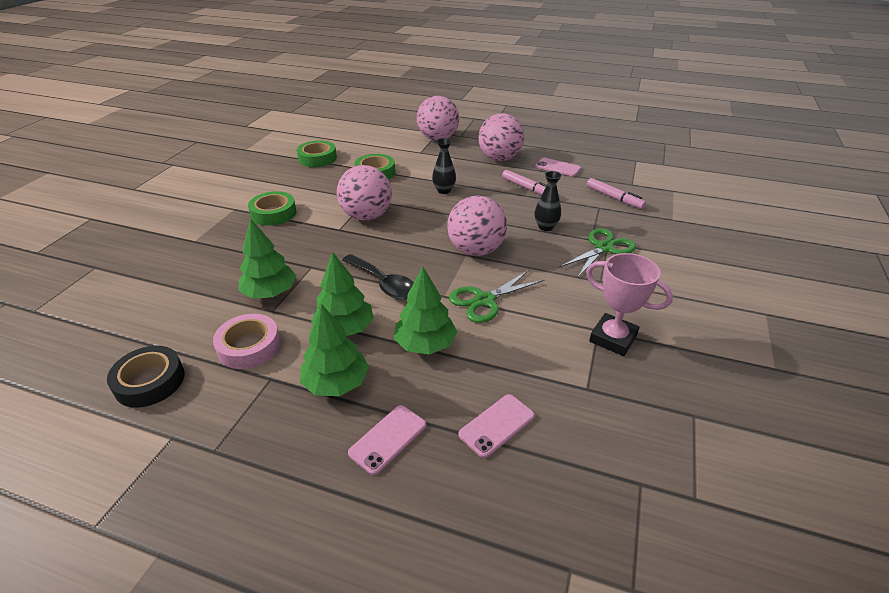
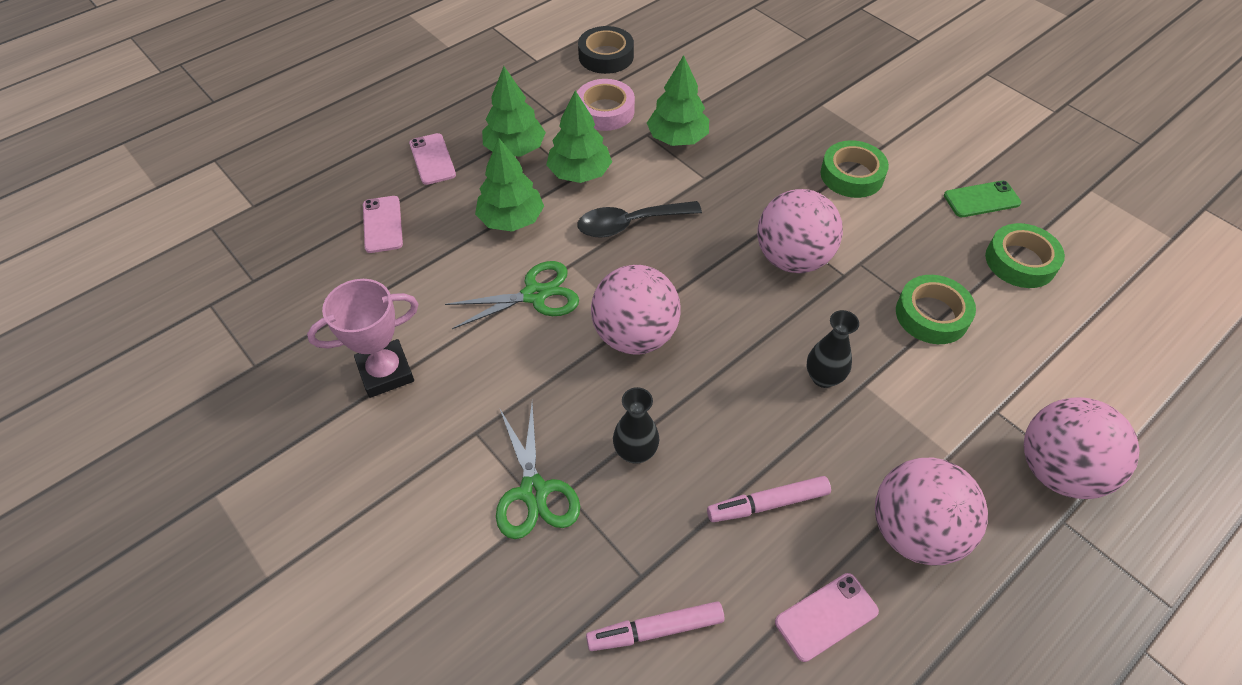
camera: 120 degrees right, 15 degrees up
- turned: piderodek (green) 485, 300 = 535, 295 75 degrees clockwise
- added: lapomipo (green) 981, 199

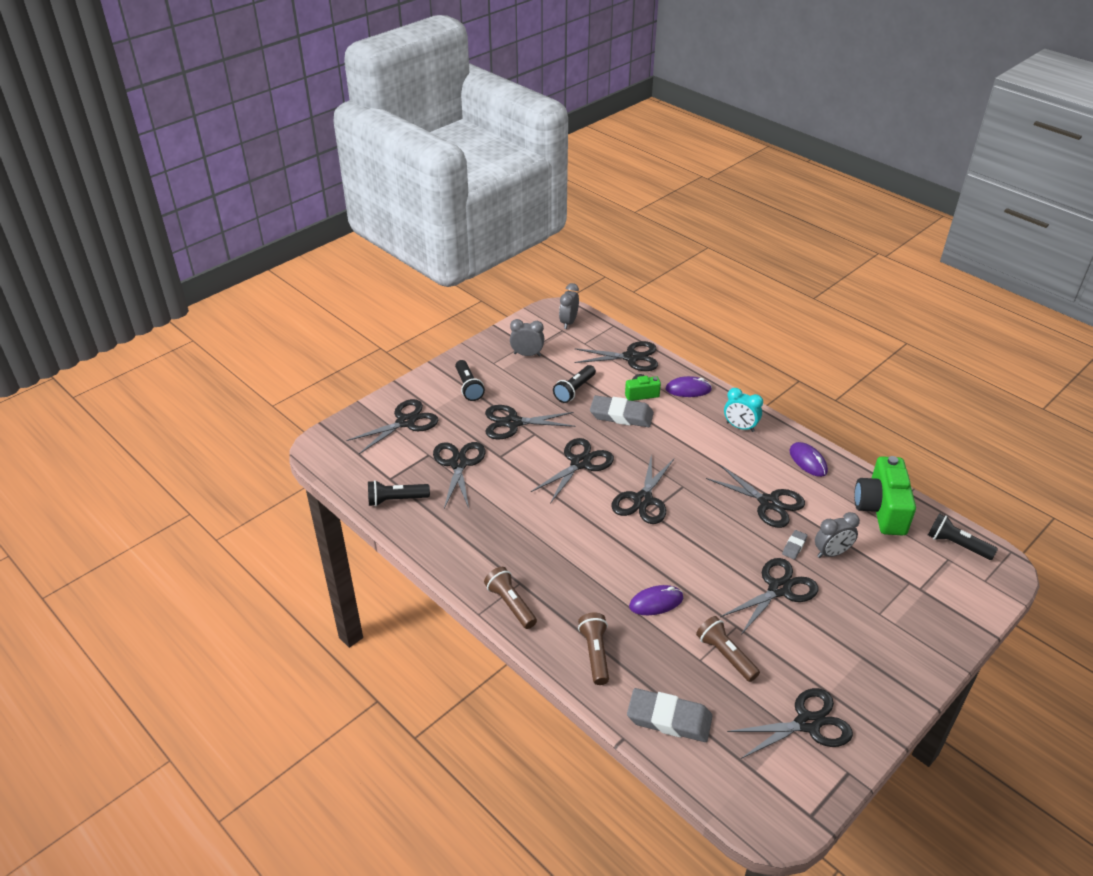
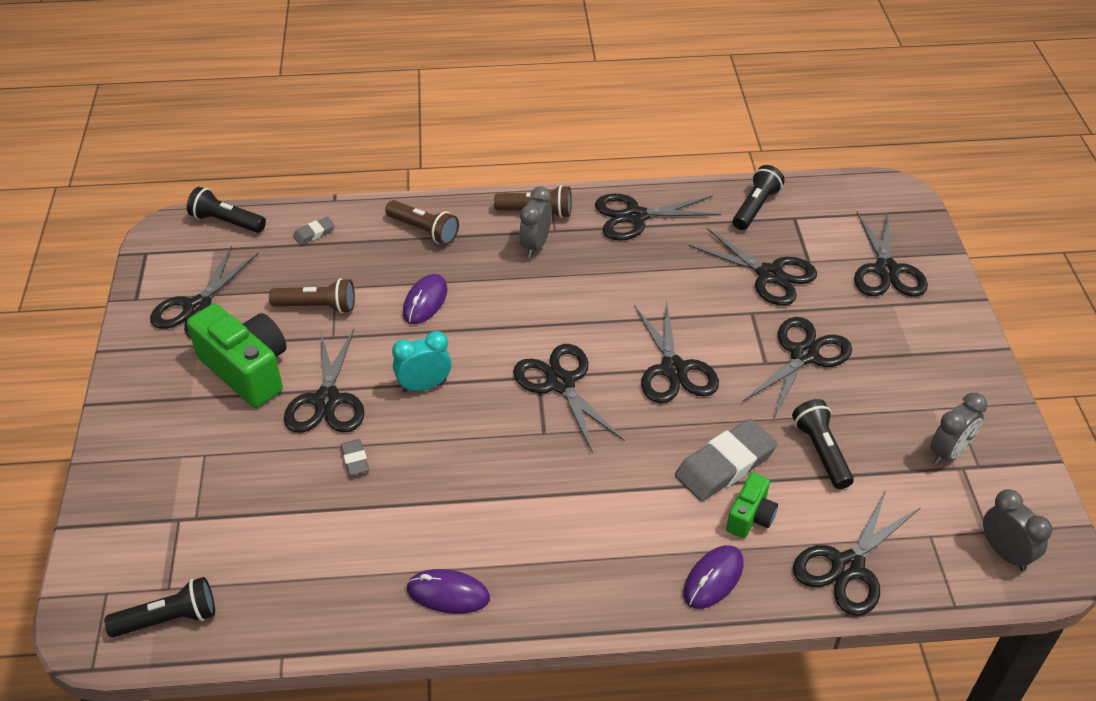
camera: 130 degrees right, 5 degrees up
- moved: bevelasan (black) 468, 387 to 226, 222
- moved: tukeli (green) 881, 509 to 247, 370
- resized: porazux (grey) 669, 719 = 314, 233 x0.47
- moved: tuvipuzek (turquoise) 740, 427 to 424, 386
- moved: tuvipuzek (grey) 831, 553 to 535, 245
- moved: piderodek (black) 768, 503 to 635, 216

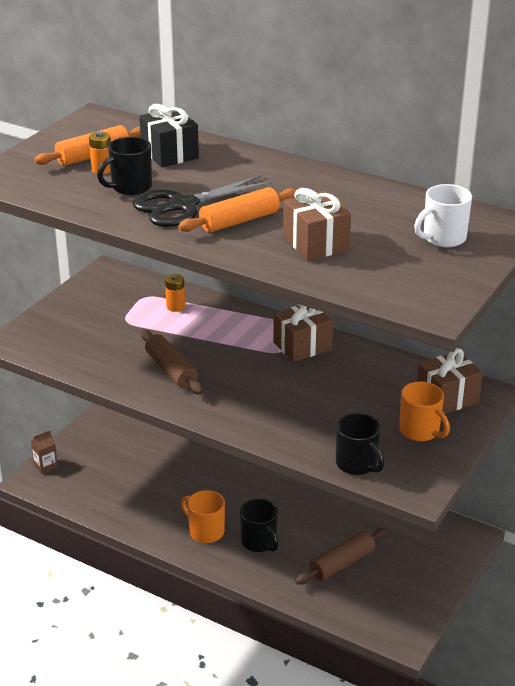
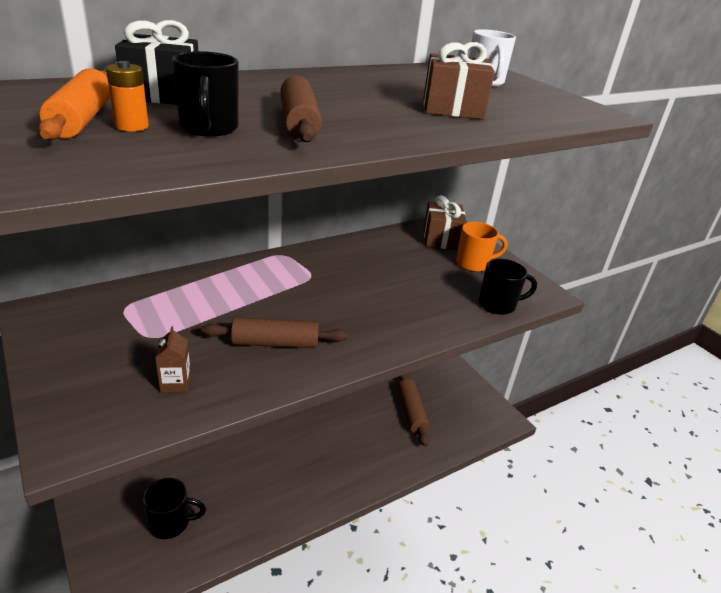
camera: 65 degrees left, 0 degrees up
- moved: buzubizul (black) 259, 542 to 171, 522
- moved: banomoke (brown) 45, 466 to 175, 383
- replaced: piderodek (black) 183, 205 to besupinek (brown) 299, 123
- removed: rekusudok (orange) 175, 307
- removed: besupinek (orange) 239, 221
- removed: buzubizul (orange) 205, 531
- removed: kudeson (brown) 302, 346

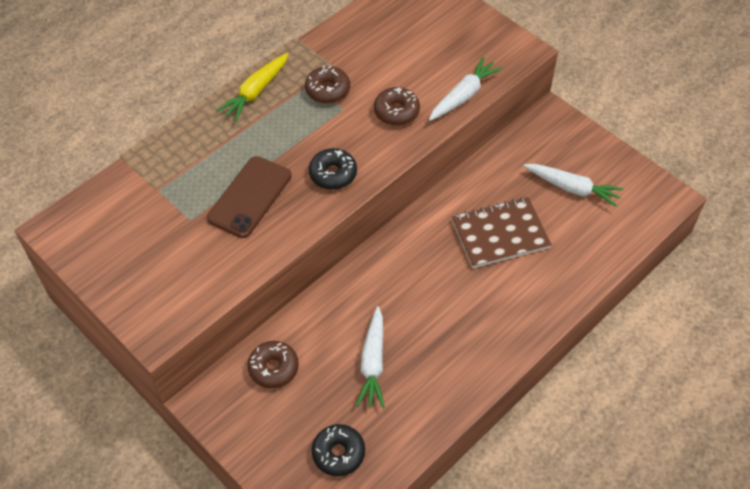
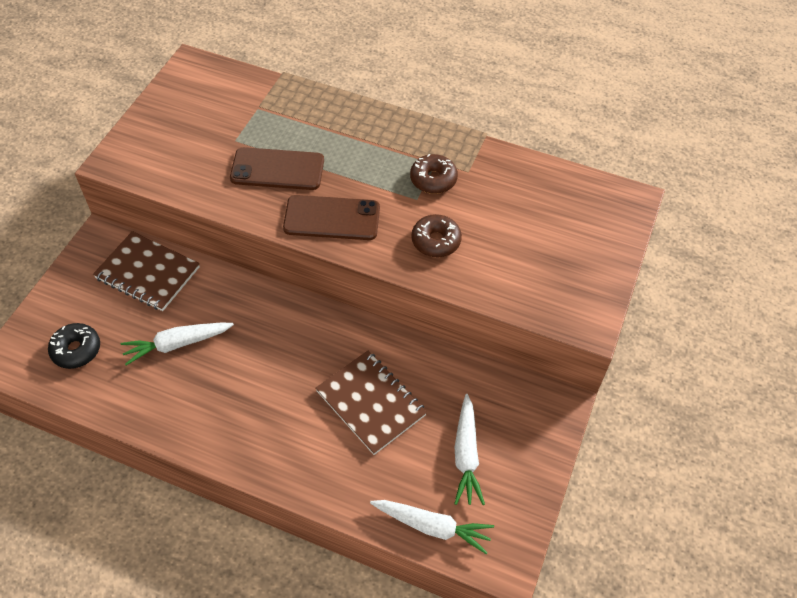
camera: 65 degrees right, 0 degrees up
- replaced: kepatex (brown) 273, 368 to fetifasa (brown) 147, 273
- replaced: kepatex (black) 333, 174 to lapomipo (brown) 332, 218
- moved: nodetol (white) 463, 96 to 432, 526
- removed: nodetol (yellow) 256, 92

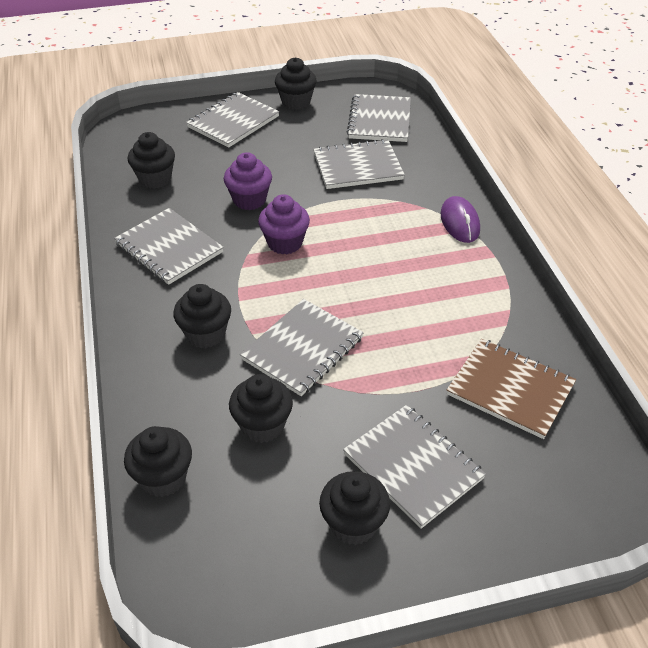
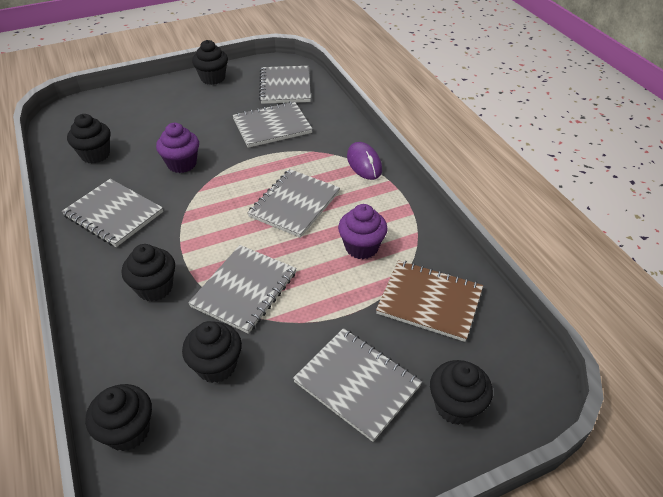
camera: 10 degrees left, 0 degrees up
- moved: fetifasa (grey) 233, 122 to 294, 204
- moved: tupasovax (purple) 285, 243 to 361, 247
- moved: tupasovax (black) 353, 524 to 455, 406

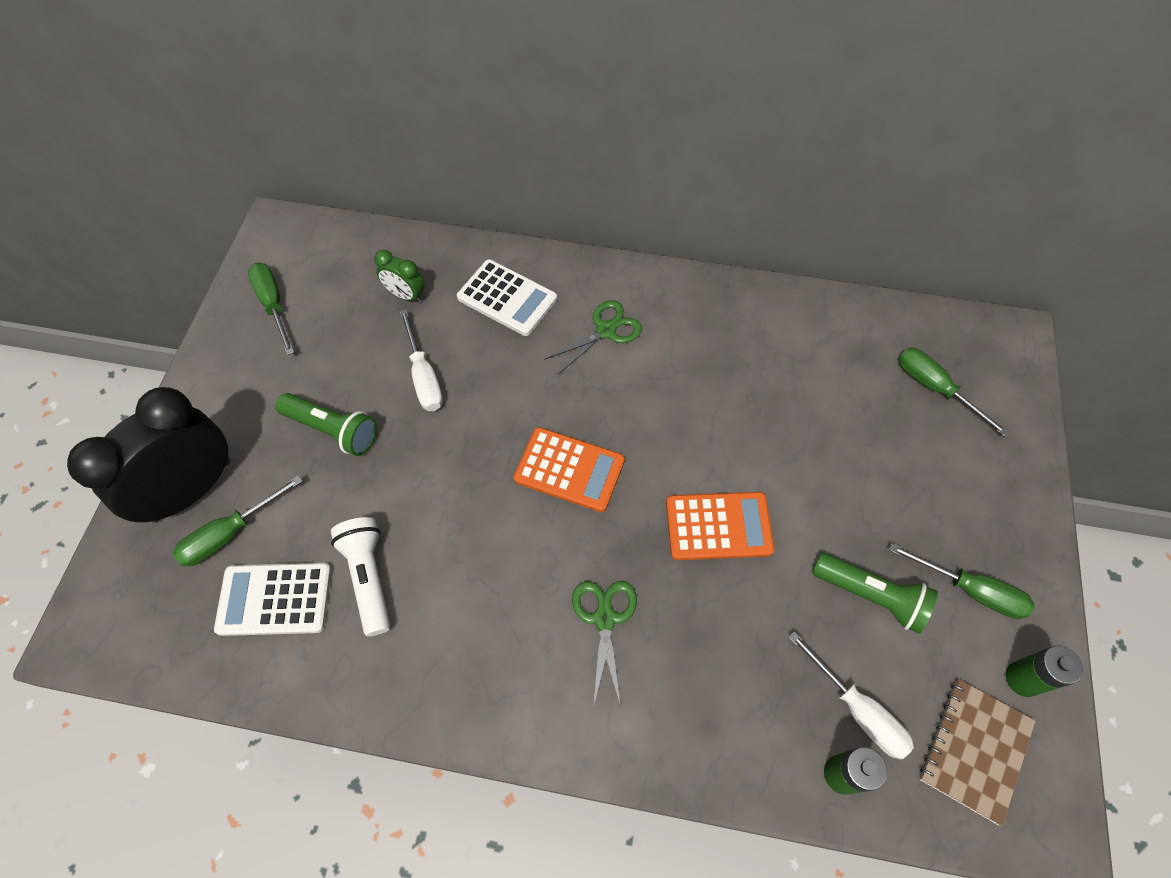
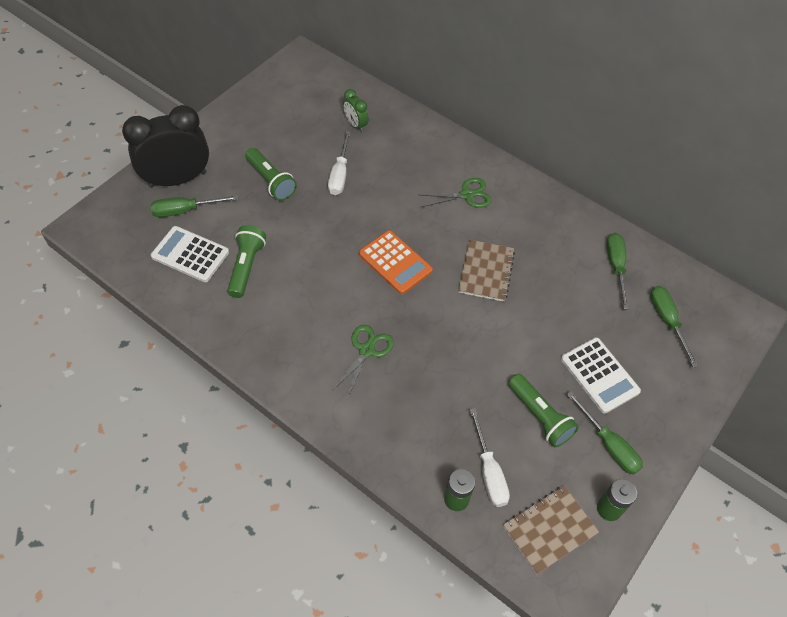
camera: 25 degrees right, 5 degrees down
- recoloured: bevelasan (white) 368, 577 to bevelasan (green) 246, 266
- added: fetifasa (brown) 486, 271
- moved: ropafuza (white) 507, 298 to 599, 375
- moved: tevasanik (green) 273, 305 to 615, 267
- removed: ropafuza (orange) 718, 526

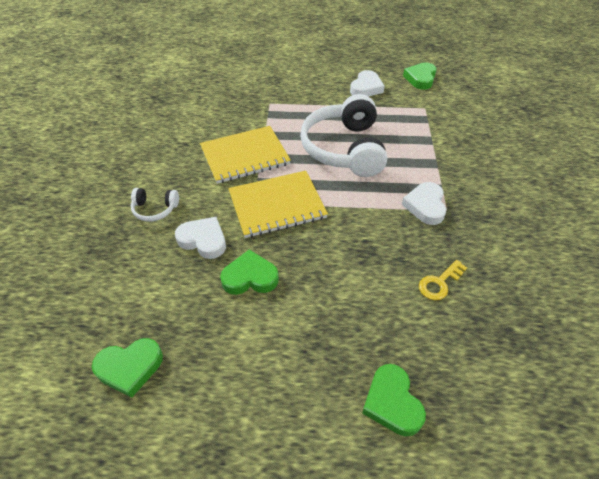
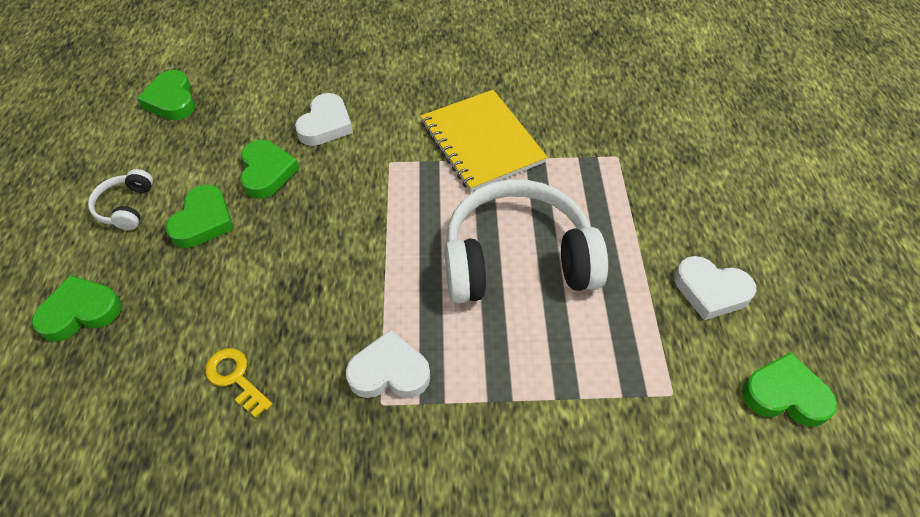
camera: 85 degrees right, 5 degrees up
- moved: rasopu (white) 155, 209 to 126, 207
- added: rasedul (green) 203, 221
- removed: fetifasa (yellow) 277, 205

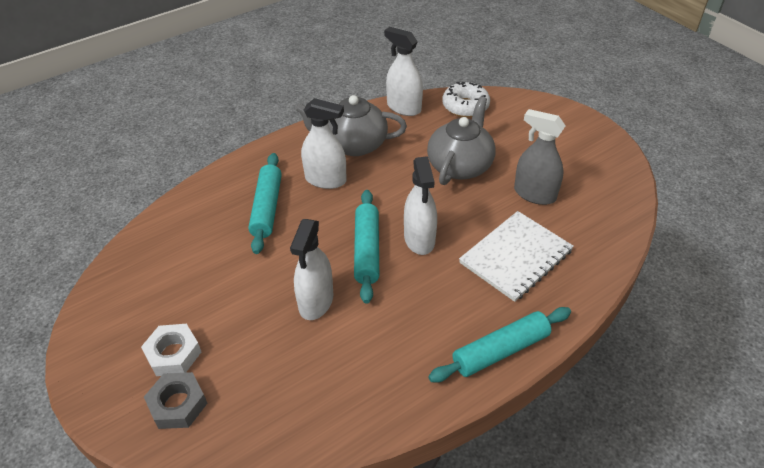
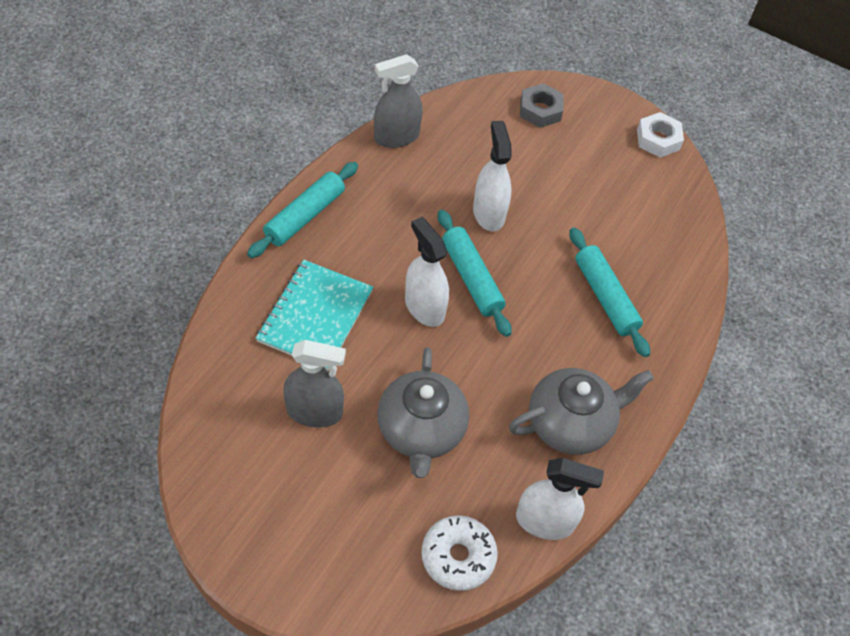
camera: 150 degrees right, 10 degrees up
- recoloured: fetifasa (white) 515, 257 to fetifasa (turquoise) 315, 316
- added: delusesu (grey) 396, 137
- moved: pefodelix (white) 173, 354 to 658, 139
- removed: delusesu (white) 325, 180

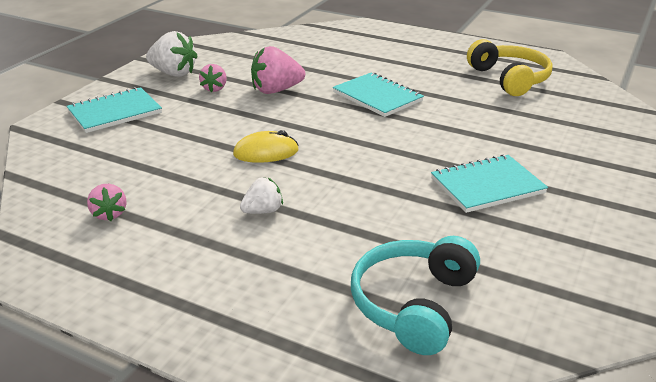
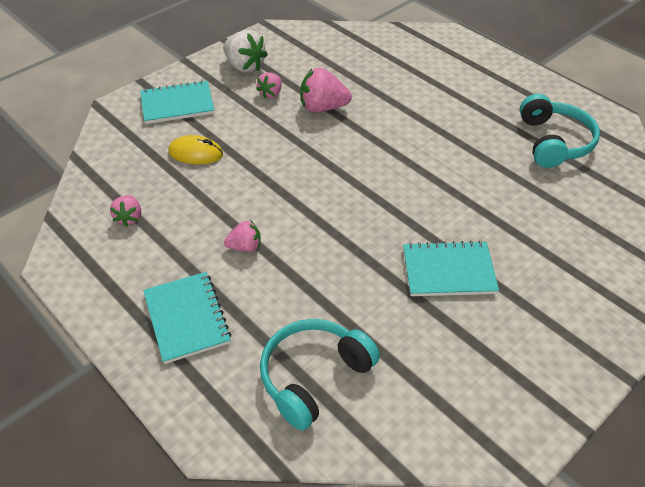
camera: 20 degrees right, 15 degrees up
- moved: fetifasa (turquoise) 377, 97 to 187, 318
- moved: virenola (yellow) 266, 152 to 196, 153
- recoloured: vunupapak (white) 263, 211 to vunupapak (pink) 245, 247
- recoloured: rasopu (yellow) 509, 79 to rasopu (turquoise) 553, 142

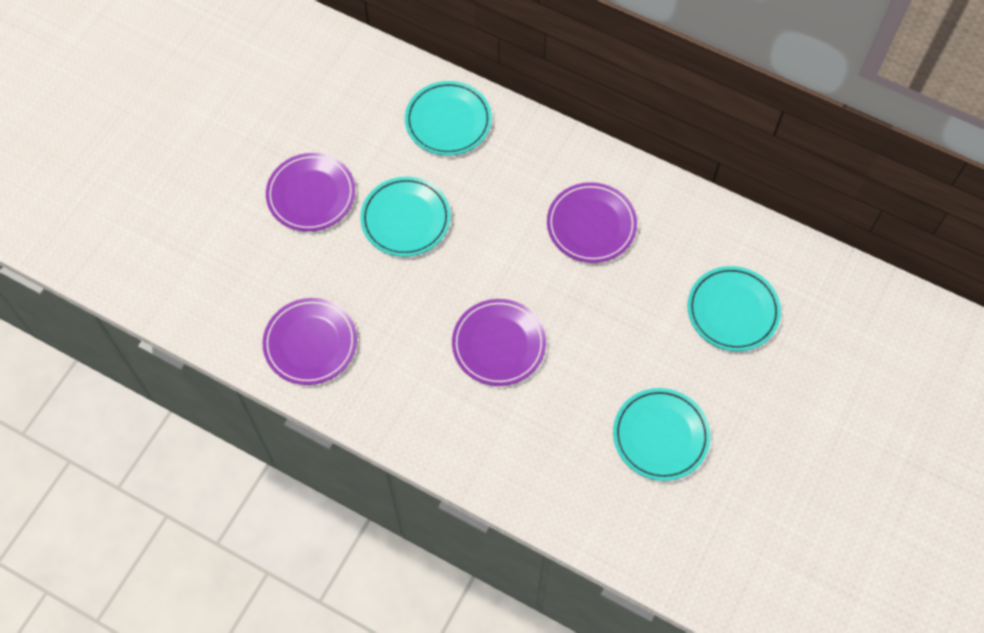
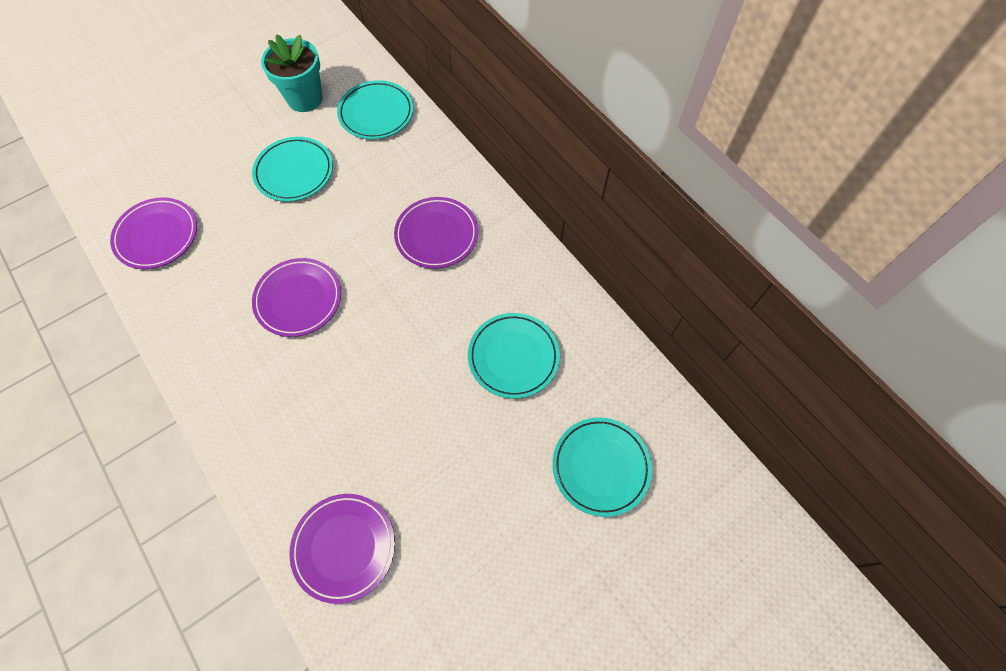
camera: 25 degrees right, 0 degrees up
- added: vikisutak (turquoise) 305, 98
- moved: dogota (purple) 311, 195 to 344, 547
- moved: dogota (turquoise) 660, 436 to 600, 467

